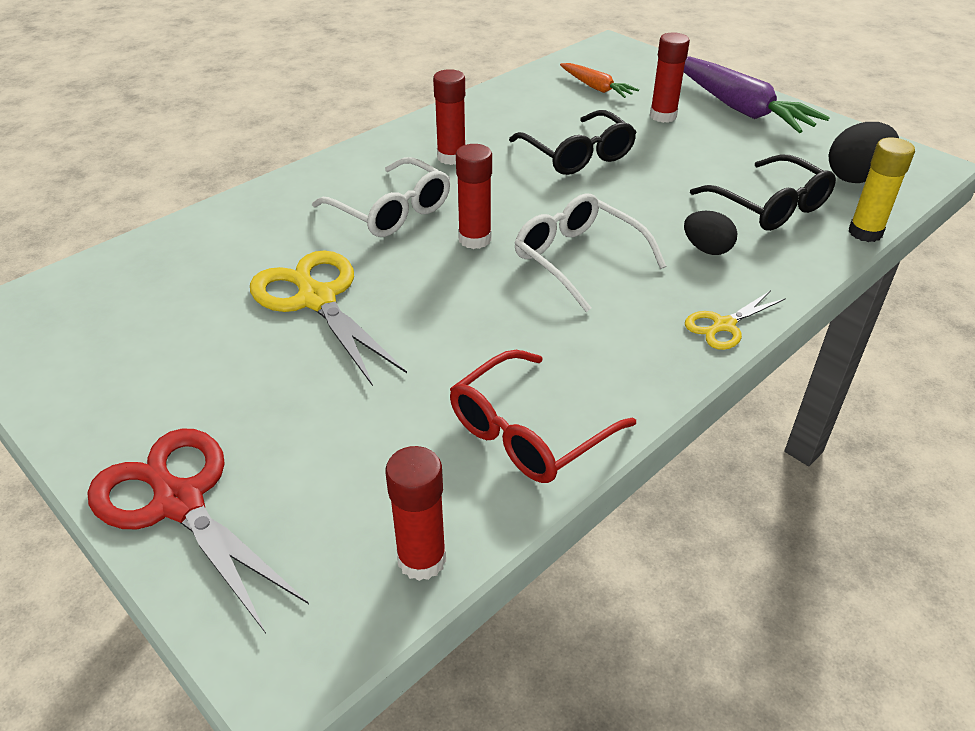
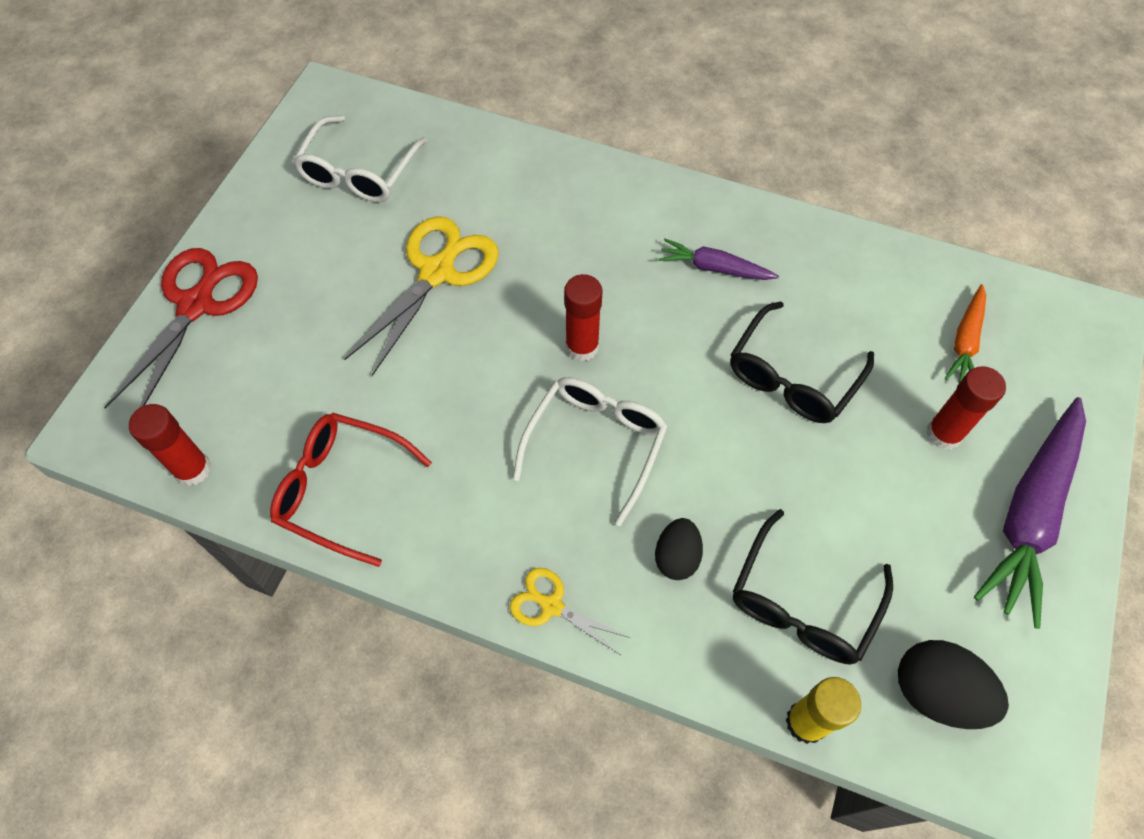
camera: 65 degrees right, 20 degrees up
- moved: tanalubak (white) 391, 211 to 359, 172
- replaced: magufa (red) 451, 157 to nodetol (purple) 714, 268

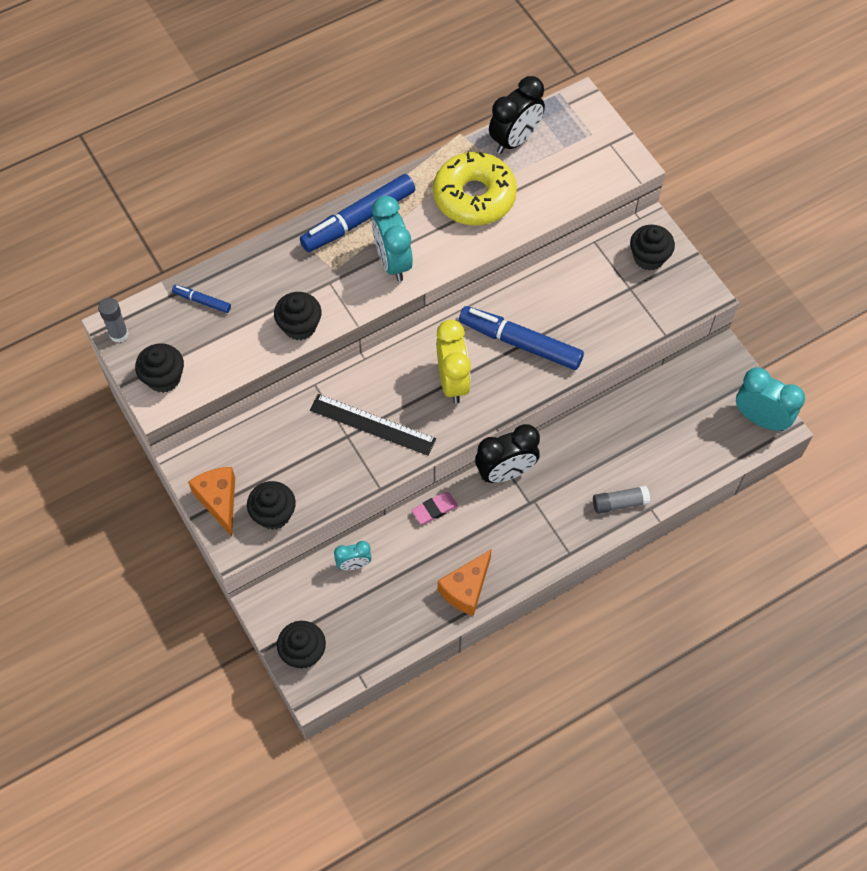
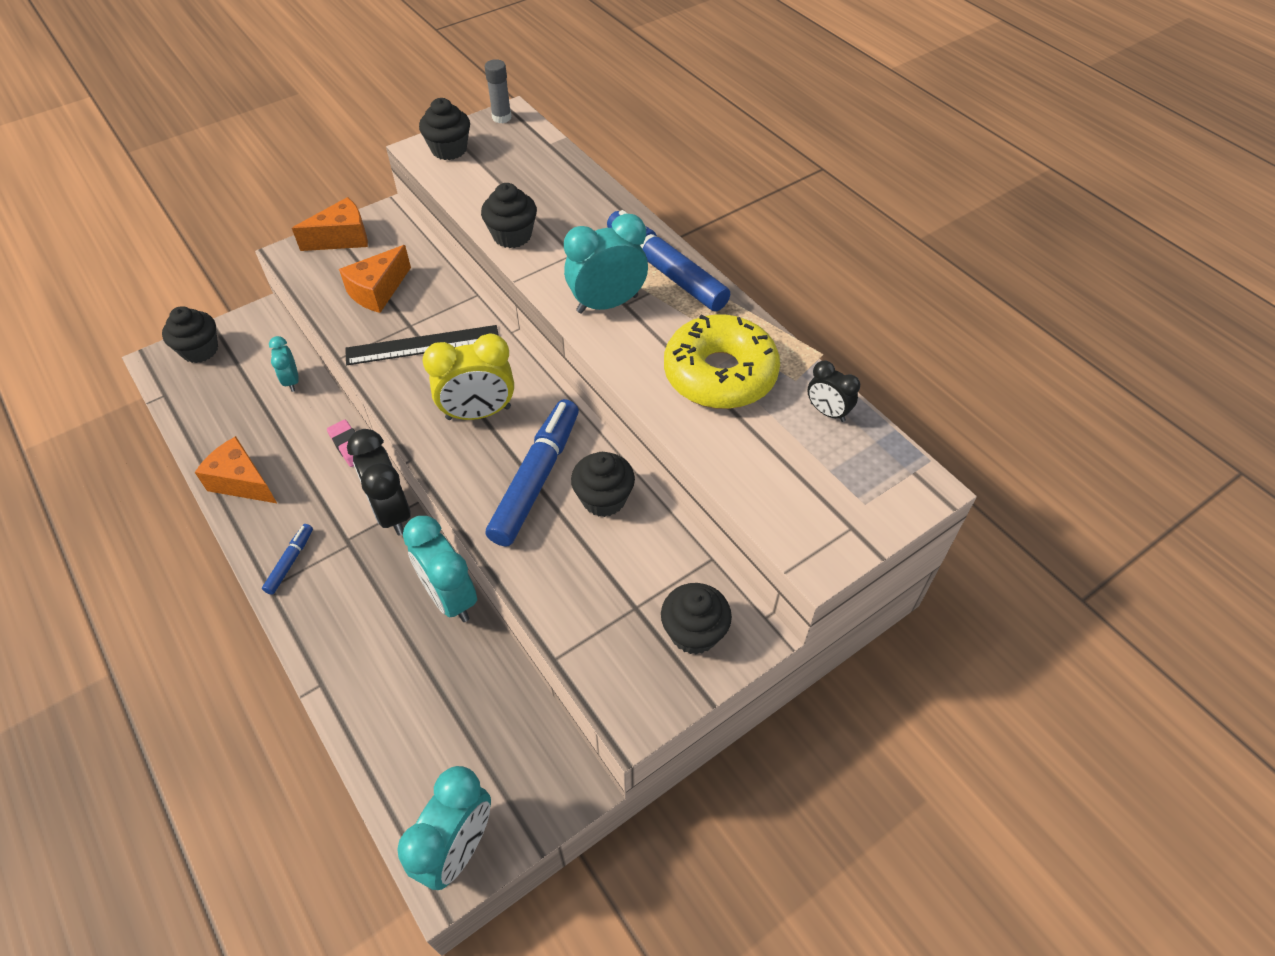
camera: 85 degrees right, 10 degrees down
- moved: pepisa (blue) 202, 301 to 290, 562
- added: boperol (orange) 378, 291
- turned: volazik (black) 372, 424 = 423, 345 60 degrees clockwise
- added: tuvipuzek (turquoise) 450, 597
- moved: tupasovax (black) 273, 514 to 604, 499
- resized: tuvipuzek (black) 515, 140 = 827, 412 x0.56
- removed: magufa (grey) 619, 503

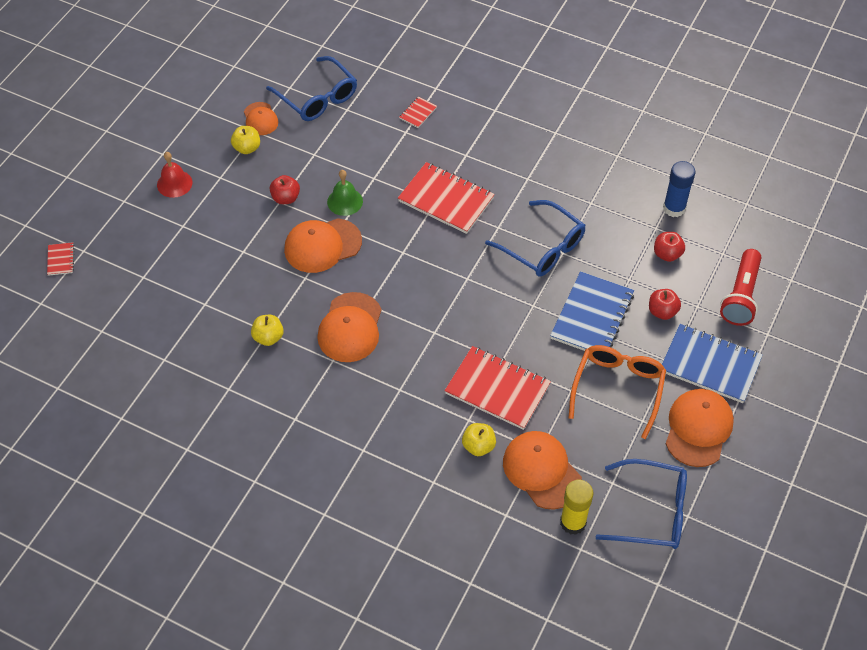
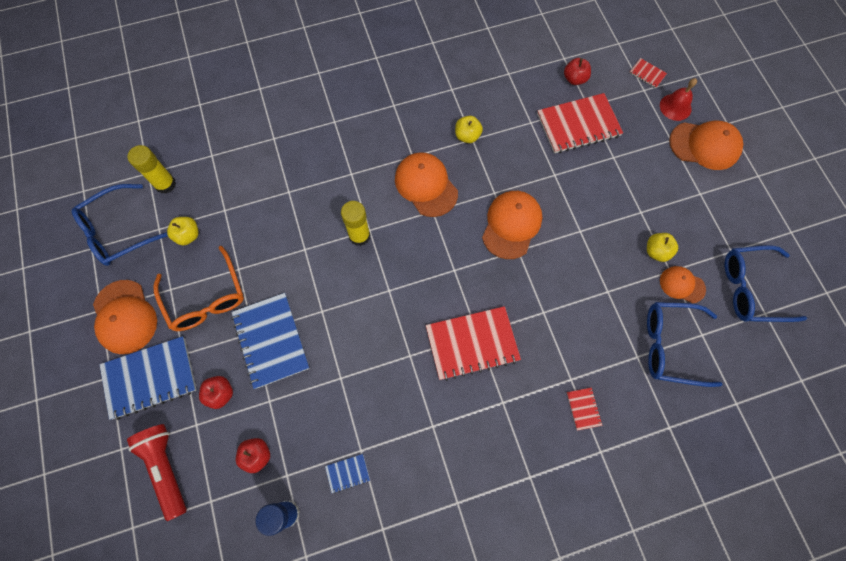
camera: 135 degrees right, 15 degrees up
- moved: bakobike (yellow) 478, 446 to 188, 235
- added: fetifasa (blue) 347, 473
- added: magufa (yellow) 359, 236
- moved: fetifasa (red) 497, 389 to 578, 125
- moved: bakobike (red) 285, 198 to 574, 79
- moved: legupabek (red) 174, 183 to 675, 107
- moved: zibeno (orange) 542, 471 to 704, 145
- moved: tanalubak (blue) 543, 248 to 751, 288
- removed: legupabek (green) 345, 201

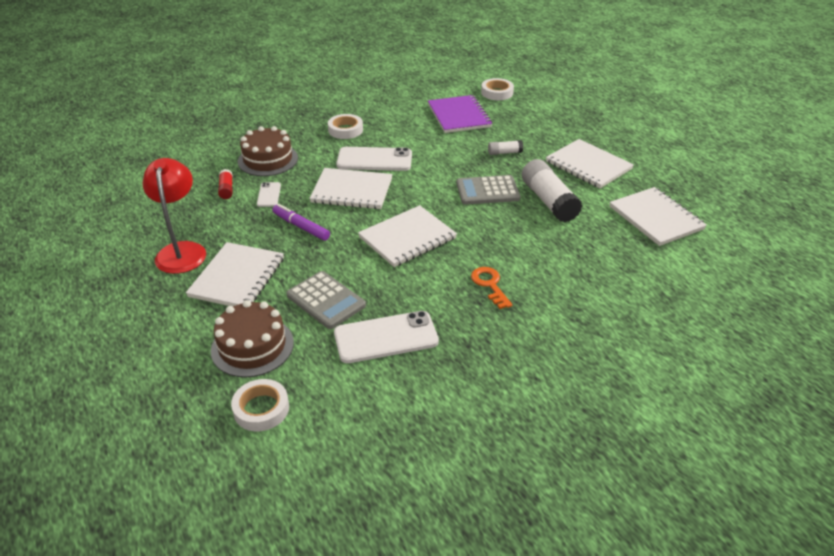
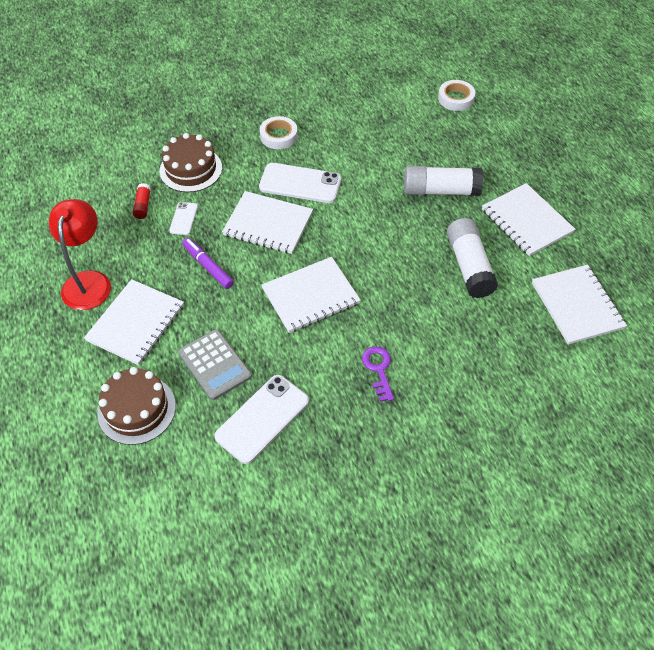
camera: 10 degrees right, 15 degrees up
- turned: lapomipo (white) 386, 337 = 262, 419 45 degrees counterclockwise
- recoloured: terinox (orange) 490, 285 to terinox (purple) 378, 369
- resized: magufa (white) 504, 153 = 440, 191 x2.07
- removed: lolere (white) 261, 409
- removed: fetifasa (purple) 459, 116
- removed: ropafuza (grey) 487, 191

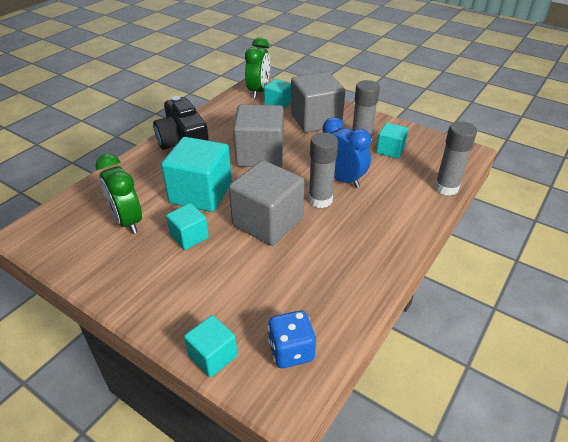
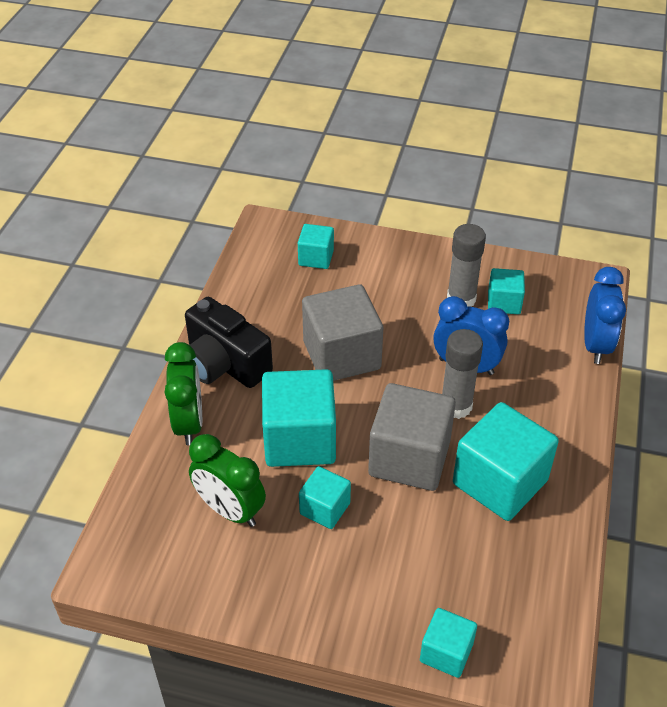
camera: 20 degrees left, 5 degrees up
- moved: tuvipuzek (green) 258, 91 to 189, 423
- added: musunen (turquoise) 500, 482
- replaced: magufa (grey) 446, 188 to tuvipuzek (blue) 595, 345
- removed: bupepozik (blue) 291, 351
- removed: musunen (grey) 315, 120

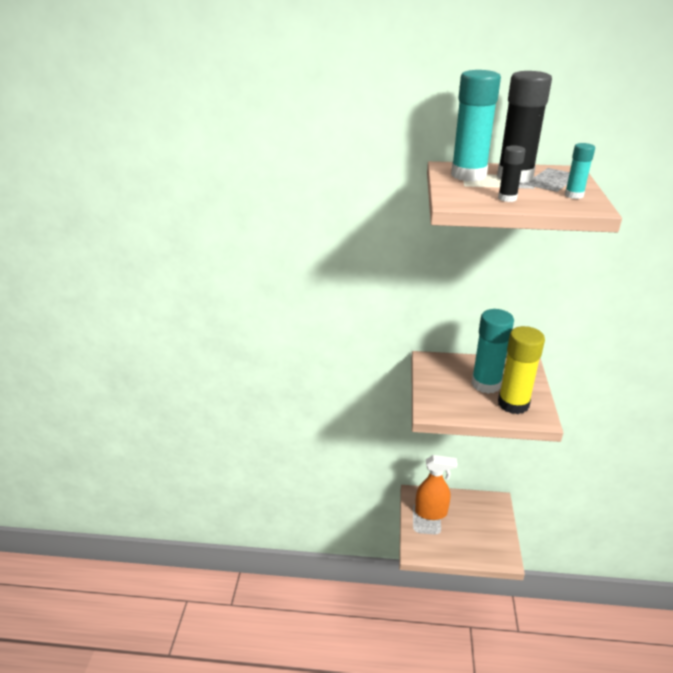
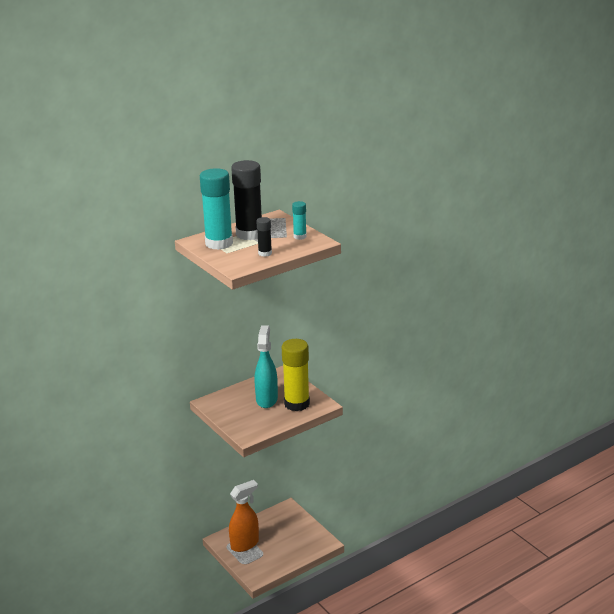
camera: 40 degrees left, 5 degrees down
- replaced: magufa (turquoise) 486, 384 to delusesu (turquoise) 267, 399

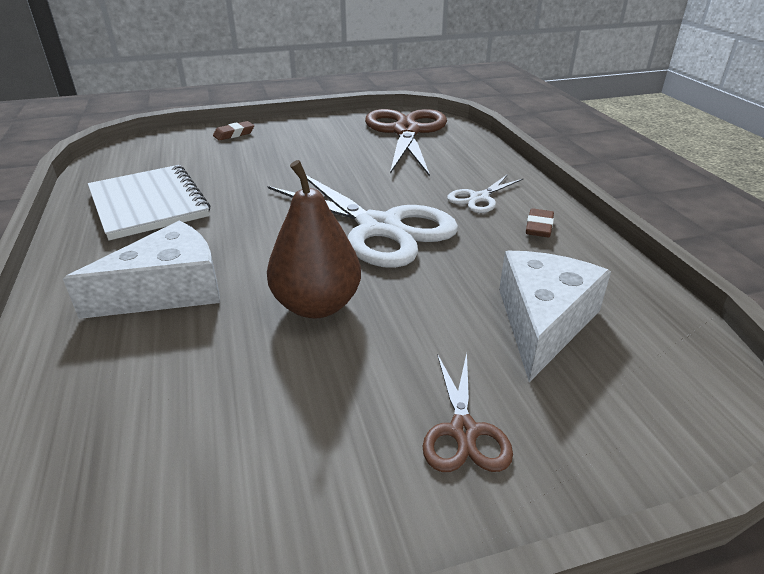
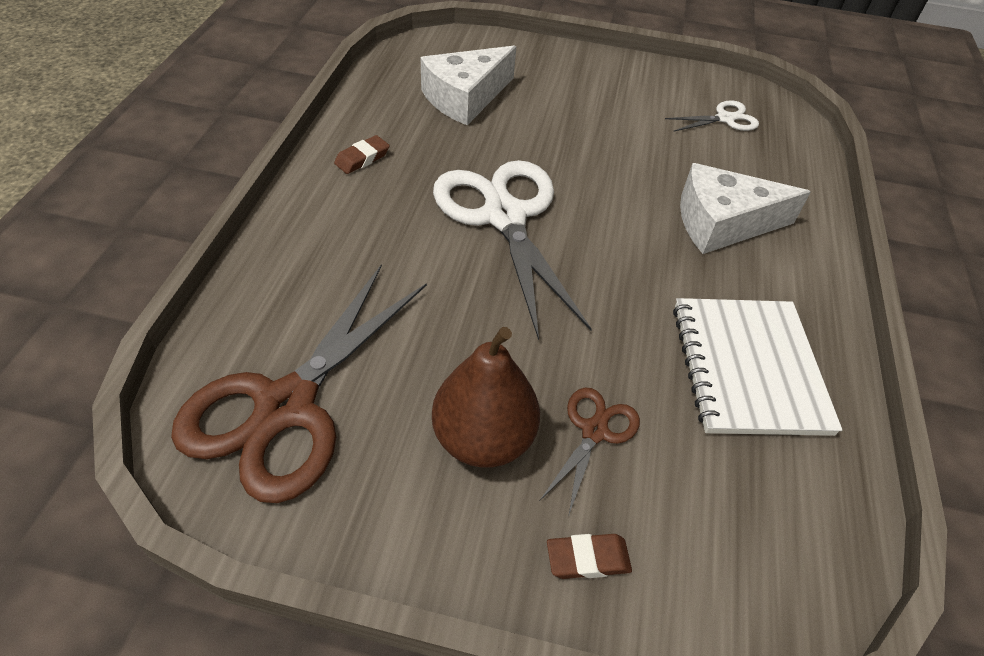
camera: 155 degrees left, 15 degrees up
- moved: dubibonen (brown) 317, 305 to 483, 438
- moved: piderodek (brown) 463, 431 to 594, 431
- moved: piderodek (white) 479, 198 to 725, 119

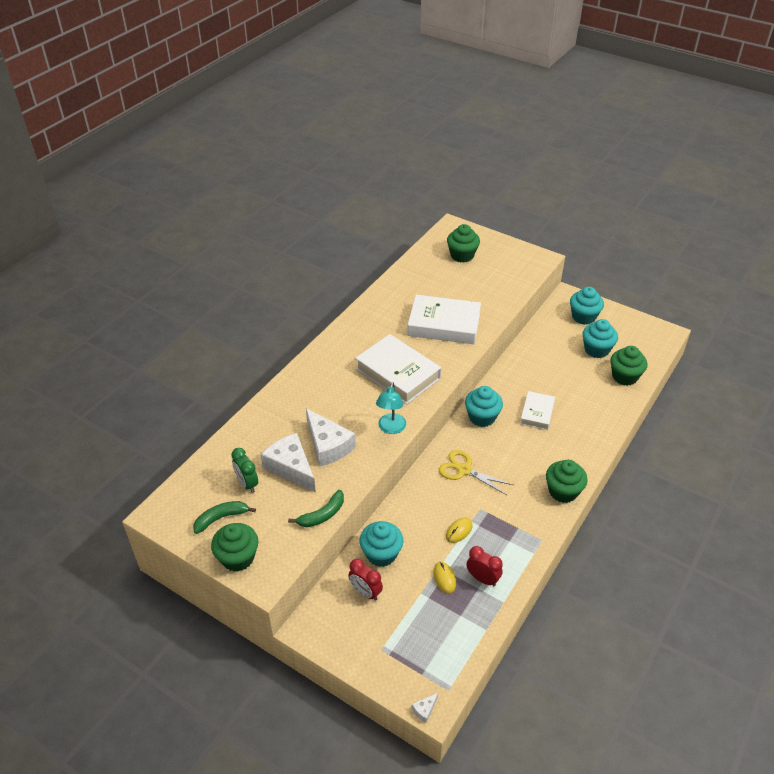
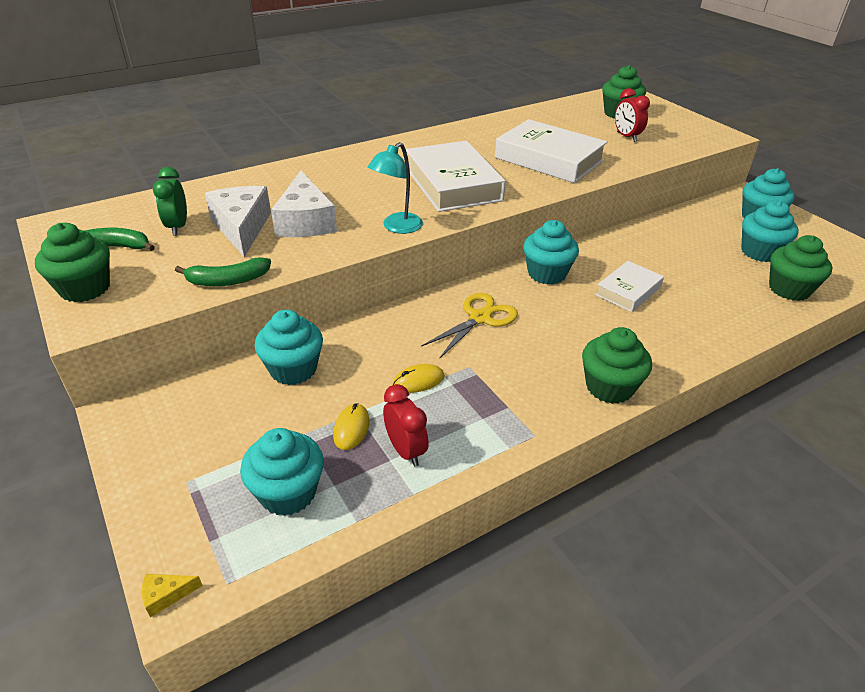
camera: 25 degrees right, 5 degrees down
- recoloured: boperol (white) 424, 709 to boperol (yellow) 166, 595
- added: tupasovax (turquoise) 288, 492
- turned: piderodek (yellow) 464, 470 = 480, 318 75 degrees clockwise
- moved: tuvipuzek (red) 365, 592 to 626, 137

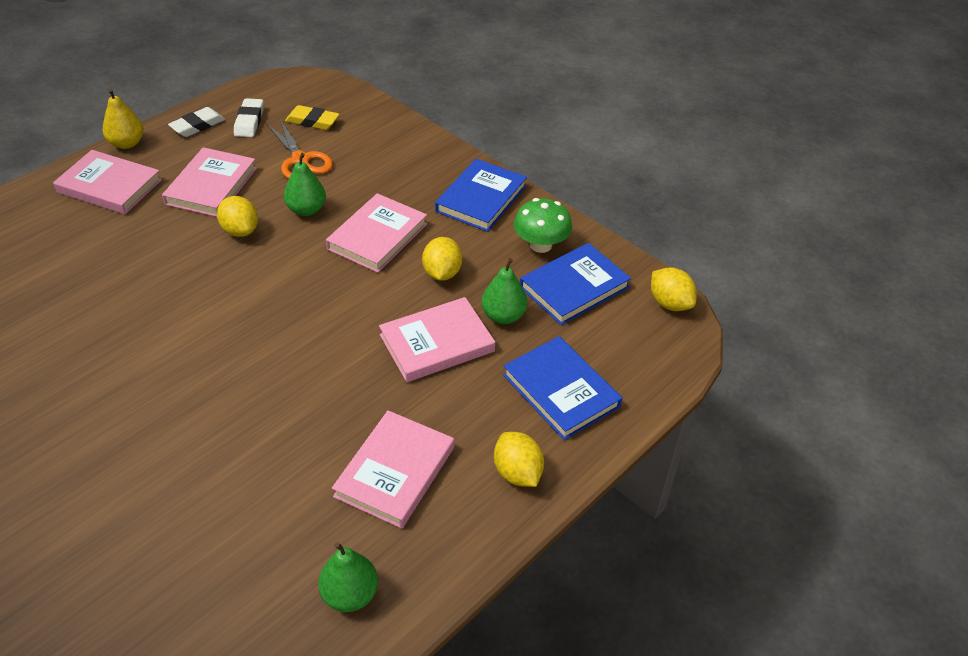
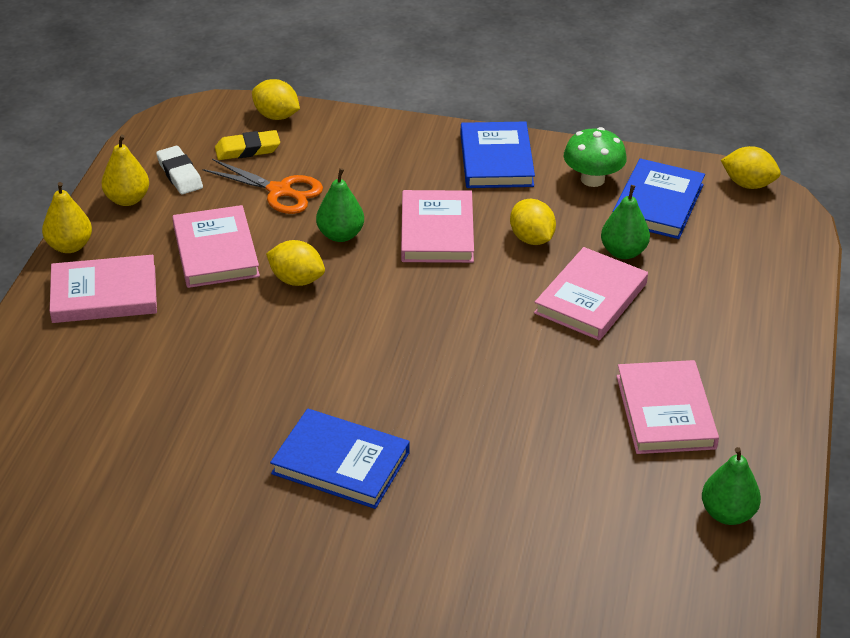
camera: 30 degrees left, 5 degrees down
- replaced: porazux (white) 197, 126 to dubibonen (yellow) 127, 199
- moved: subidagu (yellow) 517, 473 to 276, 116
- moved: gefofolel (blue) 561, 391 to 341, 463

